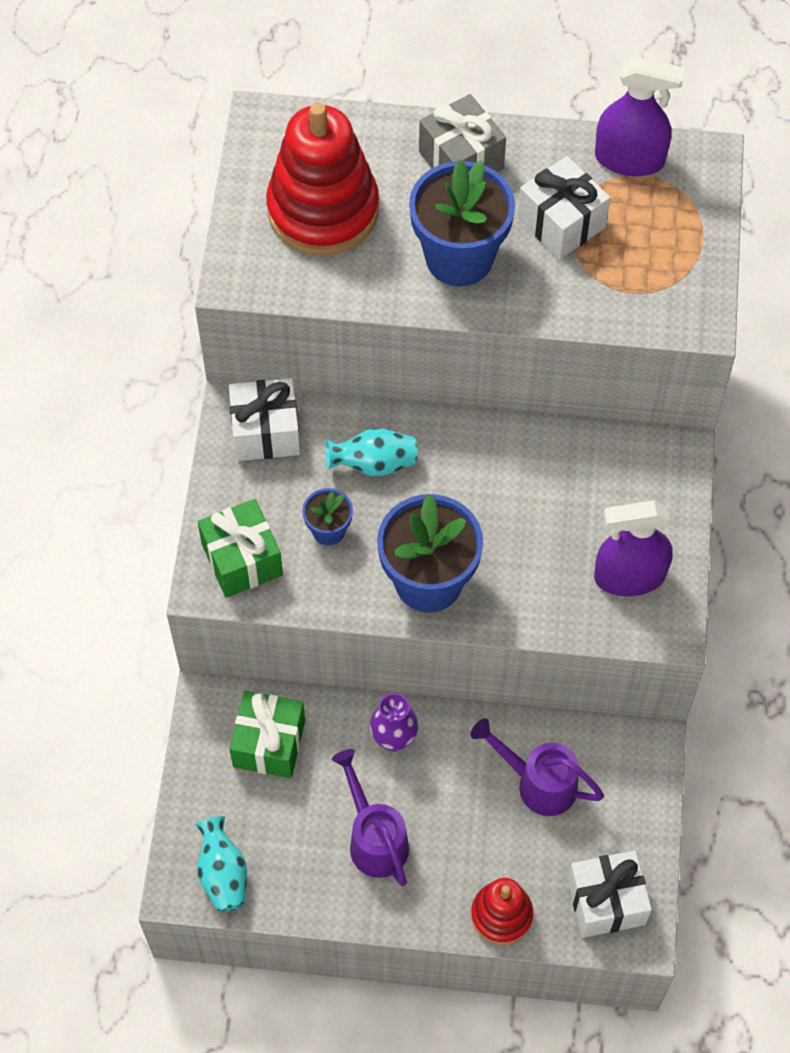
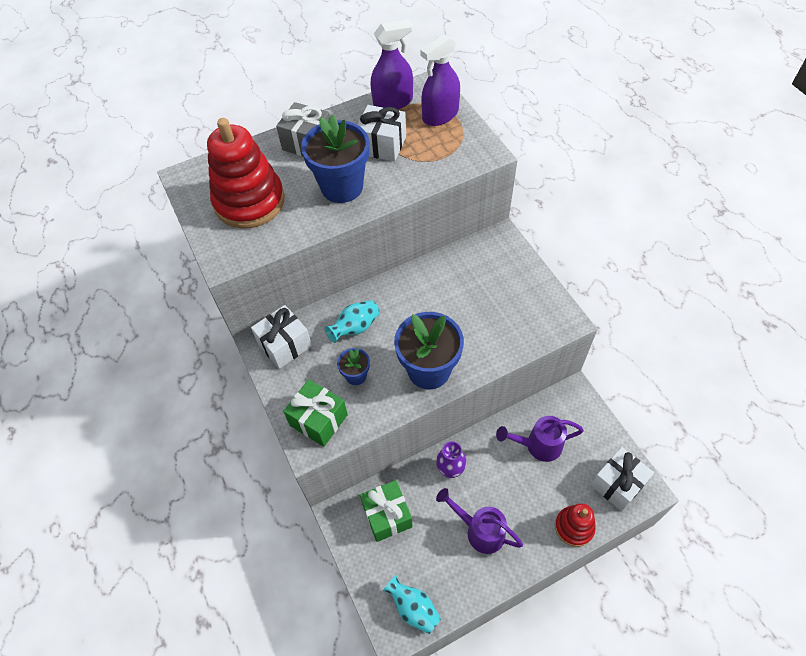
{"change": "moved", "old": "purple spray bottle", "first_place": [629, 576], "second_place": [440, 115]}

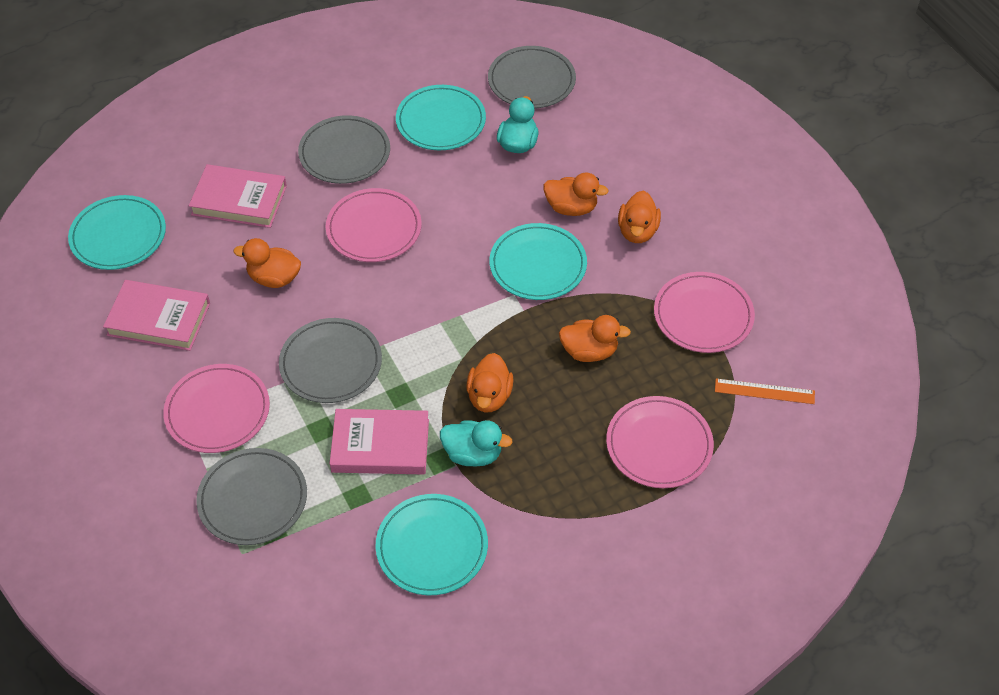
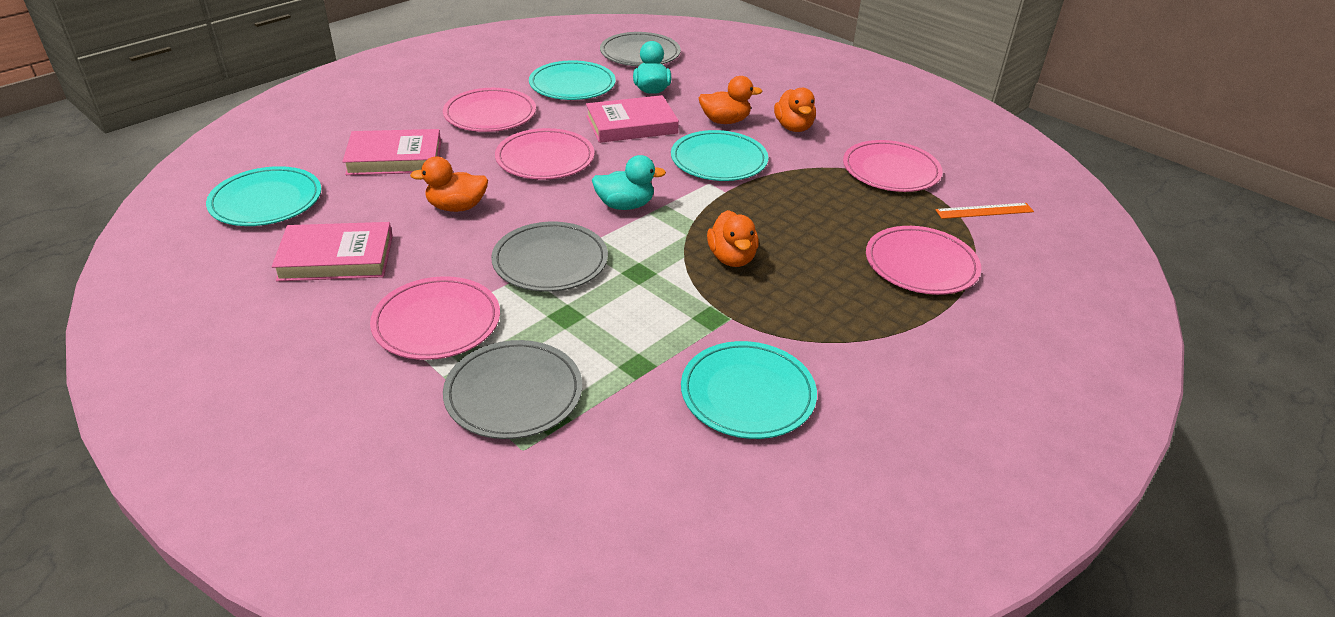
{"change": "recoloured", "old": "grey plate", "new": "pink plate", "first_place": [344, 153], "second_place": [490, 114]}
{"change": "removed", "old": "orange duck", "first_place": [589, 351]}
{"change": "moved", "old": "pink book", "first_place": [380, 445], "second_place": [631, 125]}
{"change": "moved", "old": "turquoise duck", "first_place": [473, 454], "second_place": [625, 205]}

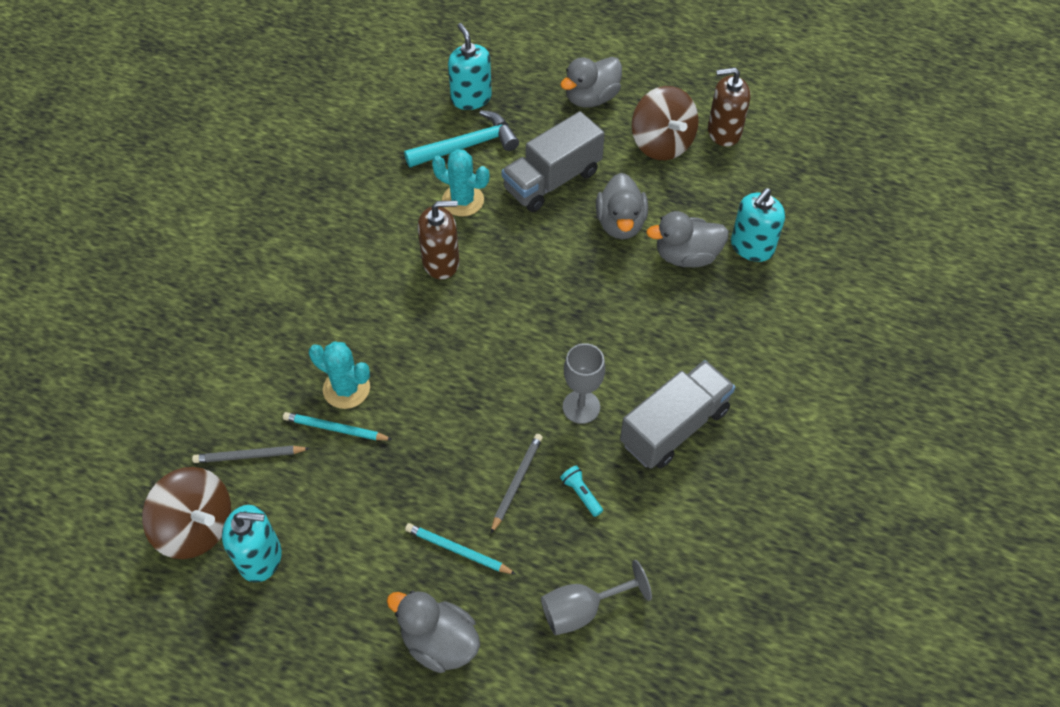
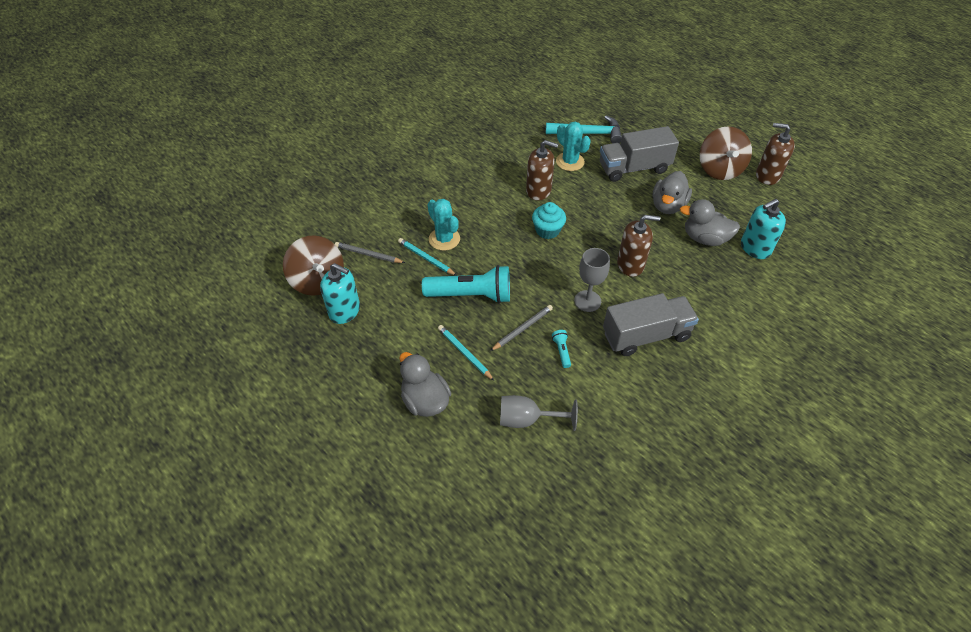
{"change": "removed", "old": "turquoise soap dispenser", "first_place": [471, 98]}
{"change": "removed", "old": "grey duck", "first_place": [591, 98]}
{"change": "added", "new": "turquoise cupcake", "second_place": [547, 230]}
{"change": "added", "new": "brown soap dispenser", "second_place": [630, 264]}
{"change": "added", "new": "turquoise flashlight", "second_place": [471, 295]}

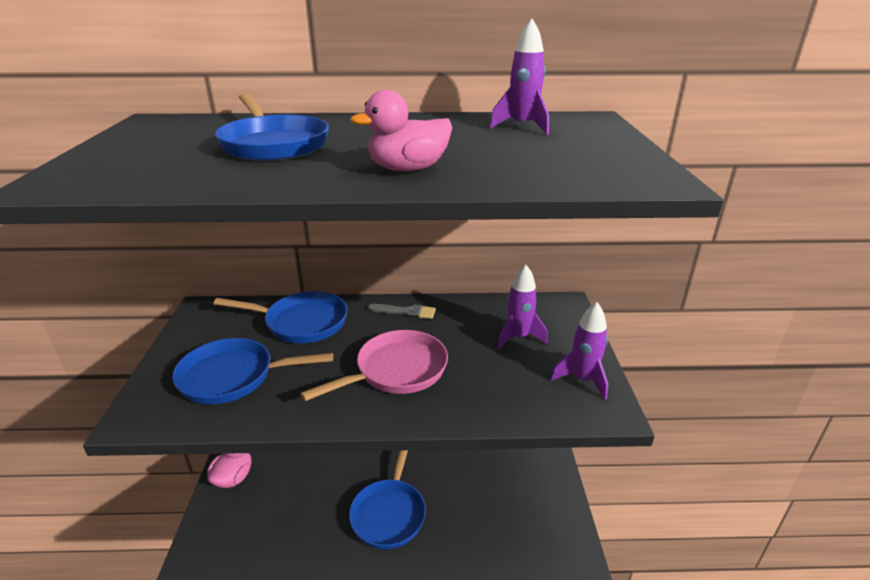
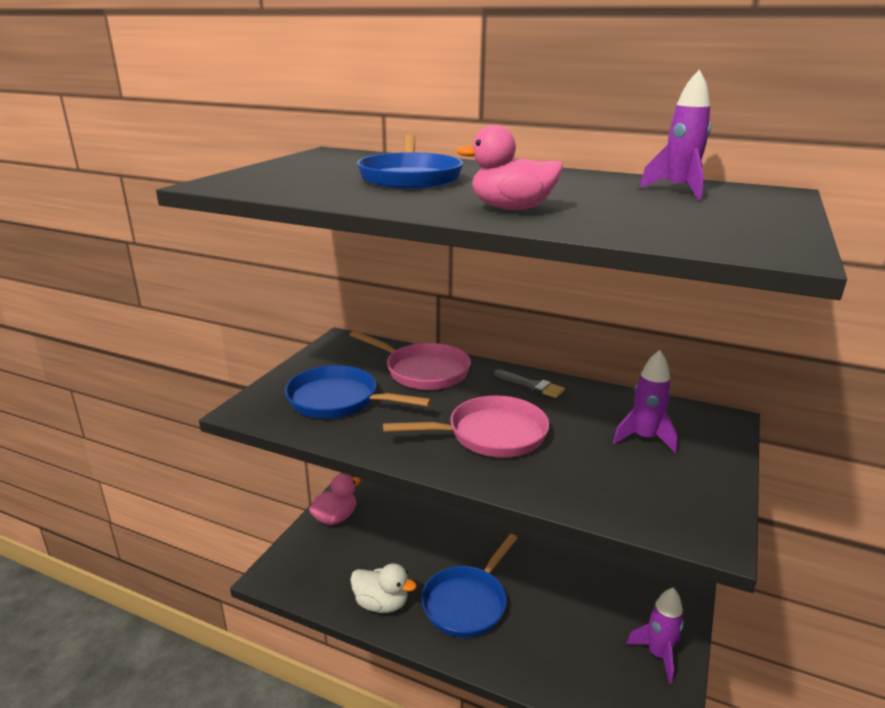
{"change": "recoloured", "old": "blue pan", "new": "pink pan", "first_place": [301, 323], "second_place": [423, 371]}
{"change": "moved", "old": "purple rocket", "first_place": [582, 379], "second_place": [658, 655]}
{"change": "added", "new": "white duck", "second_place": [381, 604]}

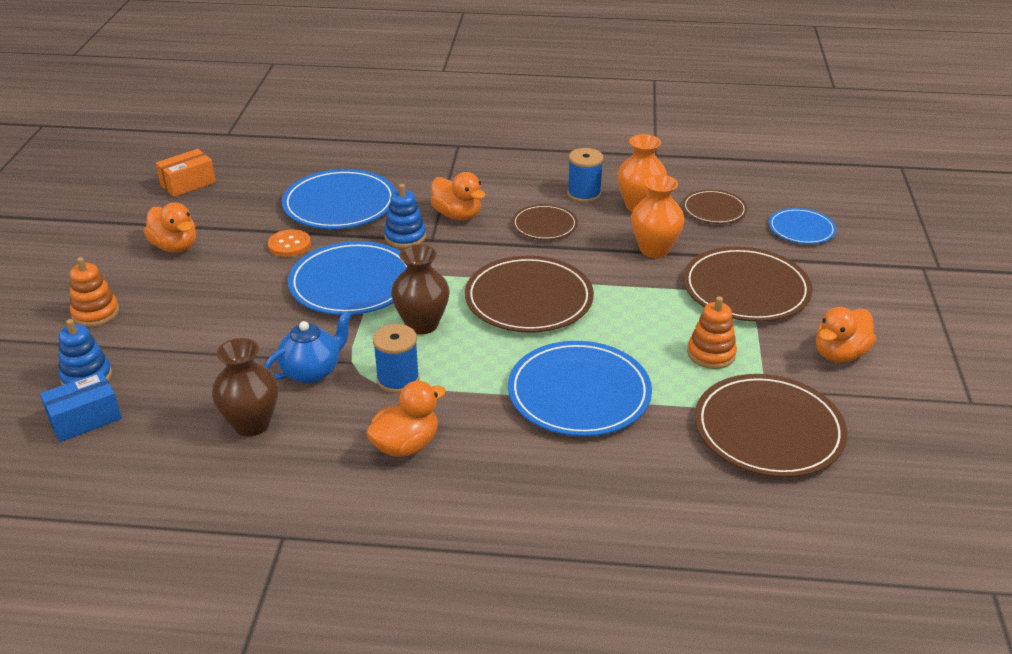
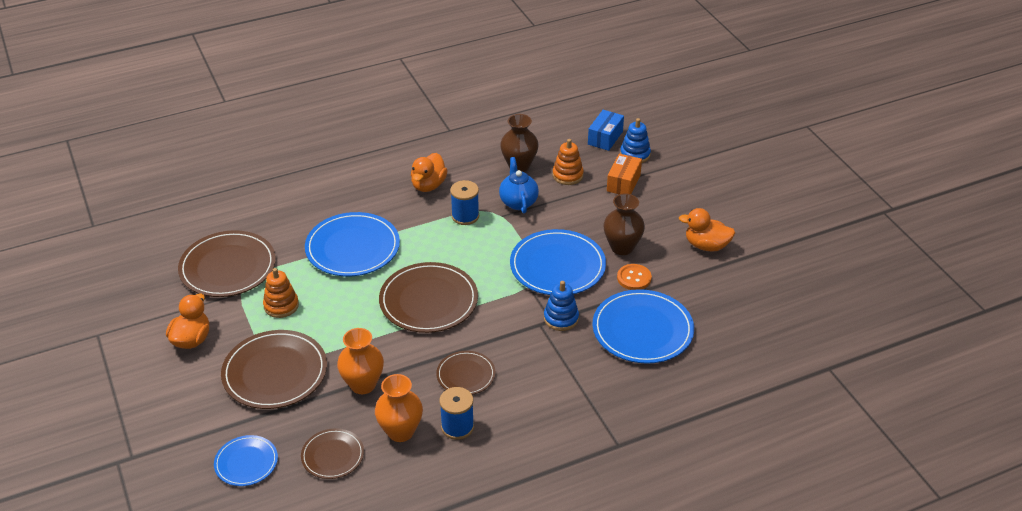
{"change": "moved", "old": "orange box", "first_place": [188, 184], "second_place": [623, 183]}
{"change": "removed", "old": "orange duck", "first_place": [457, 215]}
{"change": "moved", "old": "brown vase", "first_place": [422, 324], "second_place": [622, 247]}
{"change": "moved", "old": "orange stacking toy", "first_place": [95, 313], "second_place": [567, 175]}
{"change": "turned", "old": "blue teapot", "first_place": [312, 371], "second_place": [518, 202], "degrees": 150}

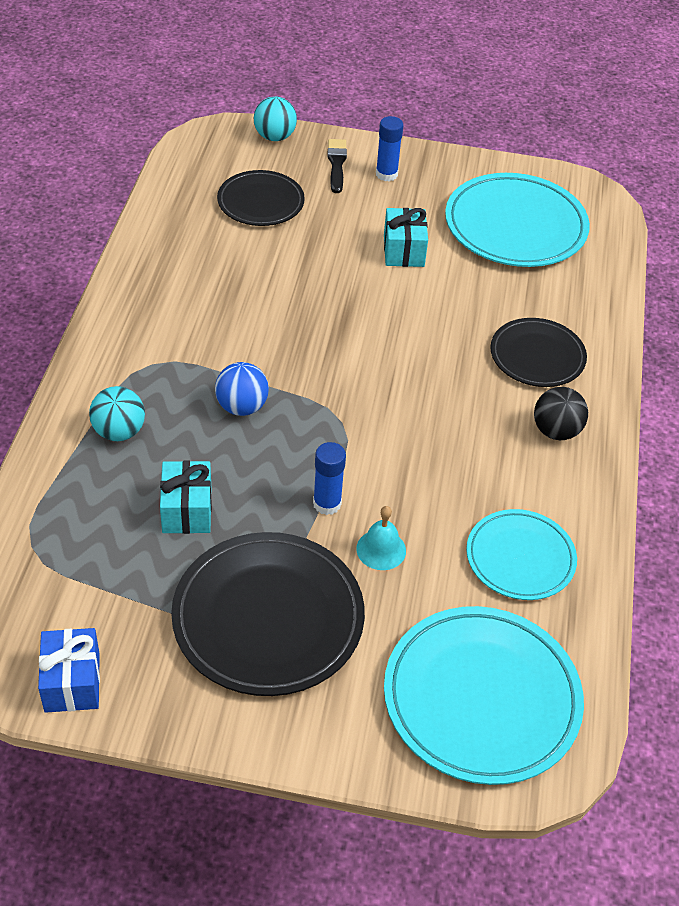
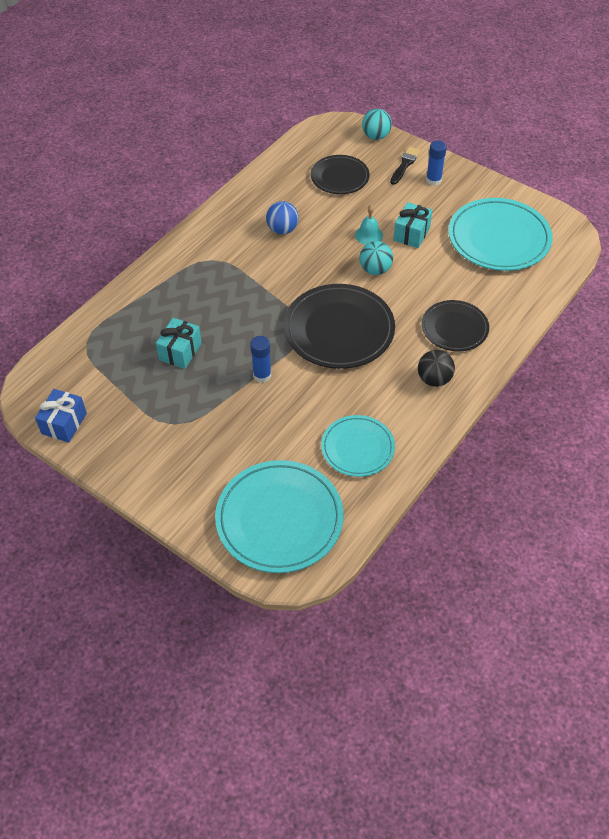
{"change": "moved", "old": "blue ball", "first_place": [242, 407], "second_place": [282, 229]}
{"change": "moved", "old": "turquoise ball", "first_place": [119, 432], "second_place": [375, 270]}
{"change": "moved", "old": "turquoise bell", "first_place": [381, 549], "second_place": [369, 235]}
{"change": "moved", "old": "black plate", "first_place": [268, 618], "second_place": [339, 330]}

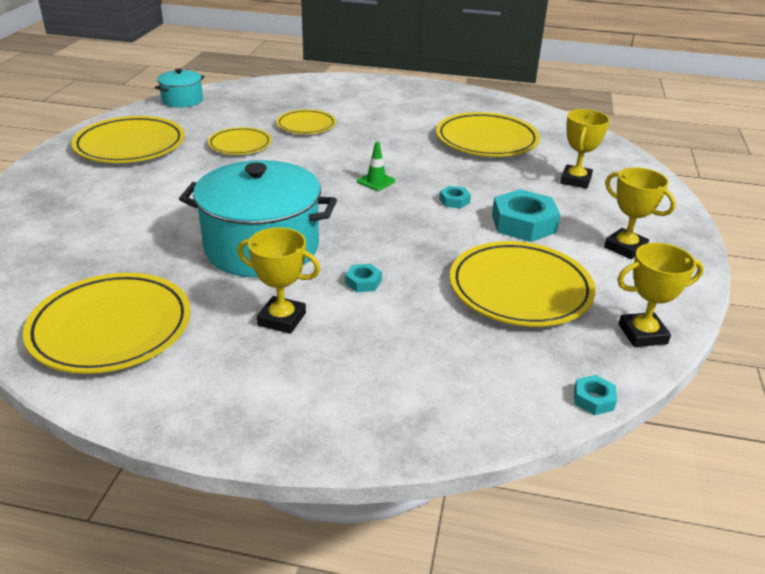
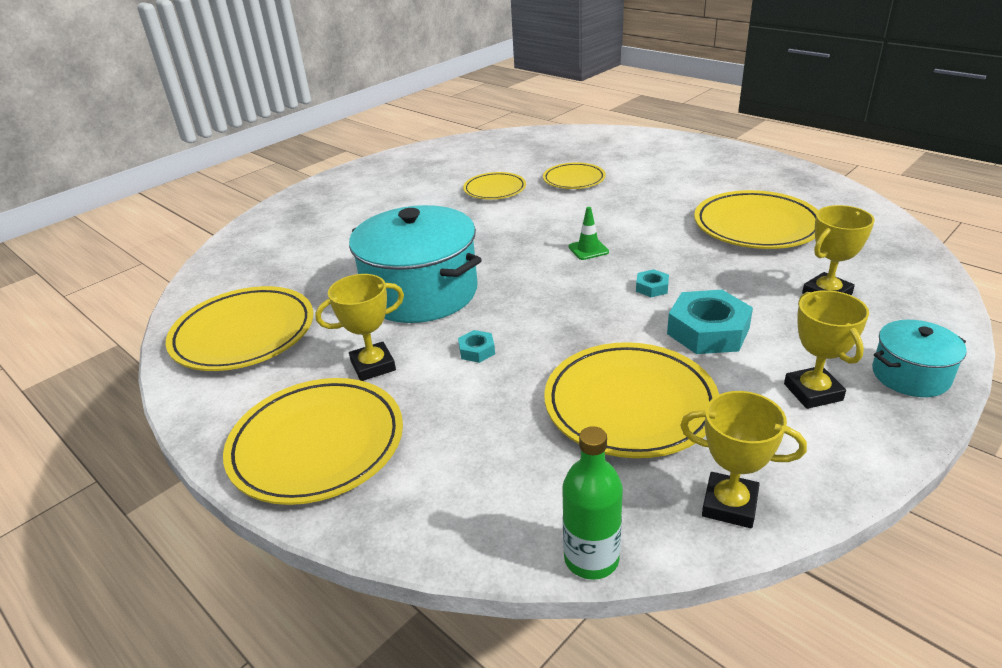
{"change": "moved", "old": "turquoise pot", "first_place": [182, 100], "second_place": [910, 375]}
{"change": "moved", "old": "yellow plate", "first_place": [130, 145], "second_place": [317, 445]}
{"change": "turned", "old": "yellow trophy", "first_place": [282, 319], "second_place": [373, 366], "degrees": -75}
{"change": "replaced", "old": "turquoise nut", "new": "green bottle", "first_place": [593, 399], "second_place": [591, 558]}

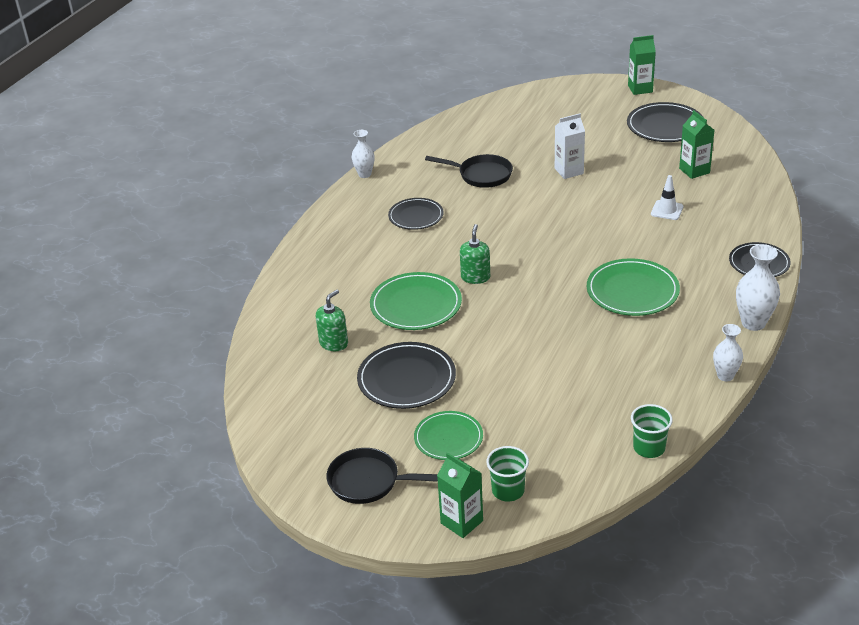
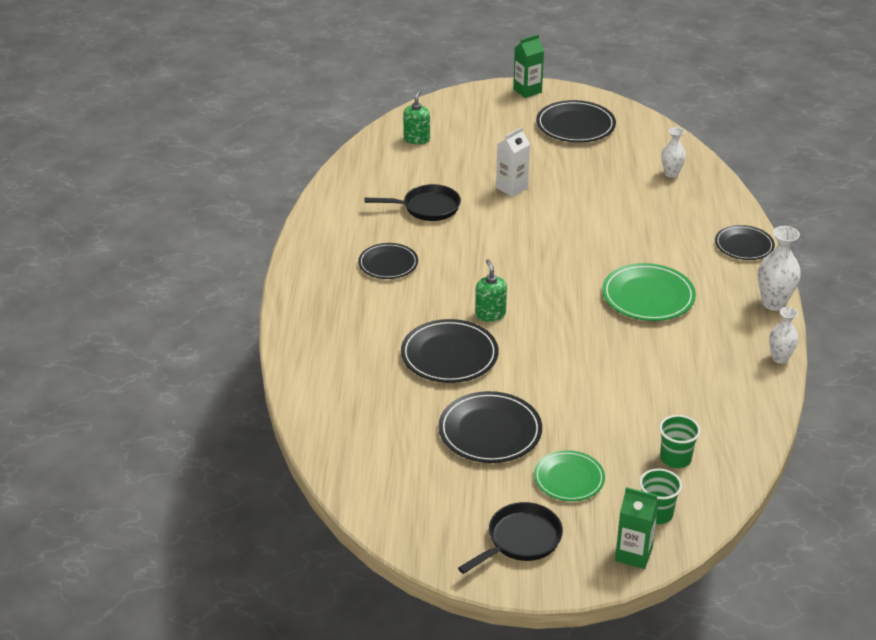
{"change": "removed", "old": "green carton", "first_place": [694, 171]}
{"change": "moved", "old": "white vase", "first_place": [364, 174], "second_place": [671, 174]}
{"change": "removed", "old": "white traffic cone", "first_place": [667, 210]}
{"change": "recoloured", "old": "green plate", "new": "black plate", "first_place": [416, 305], "second_place": [449, 355]}
{"change": "moved", "old": "green soap dispenser", "first_place": [334, 343], "second_place": [416, 139]}
{"change": "moved", "old": "green cup", "first_place": [649, 448], "second_place": [675, 458]}
{"change": "turned", "old": "black pan", "first_place": [369, 481], "second_place": [520, 540], "degrees": 150}

